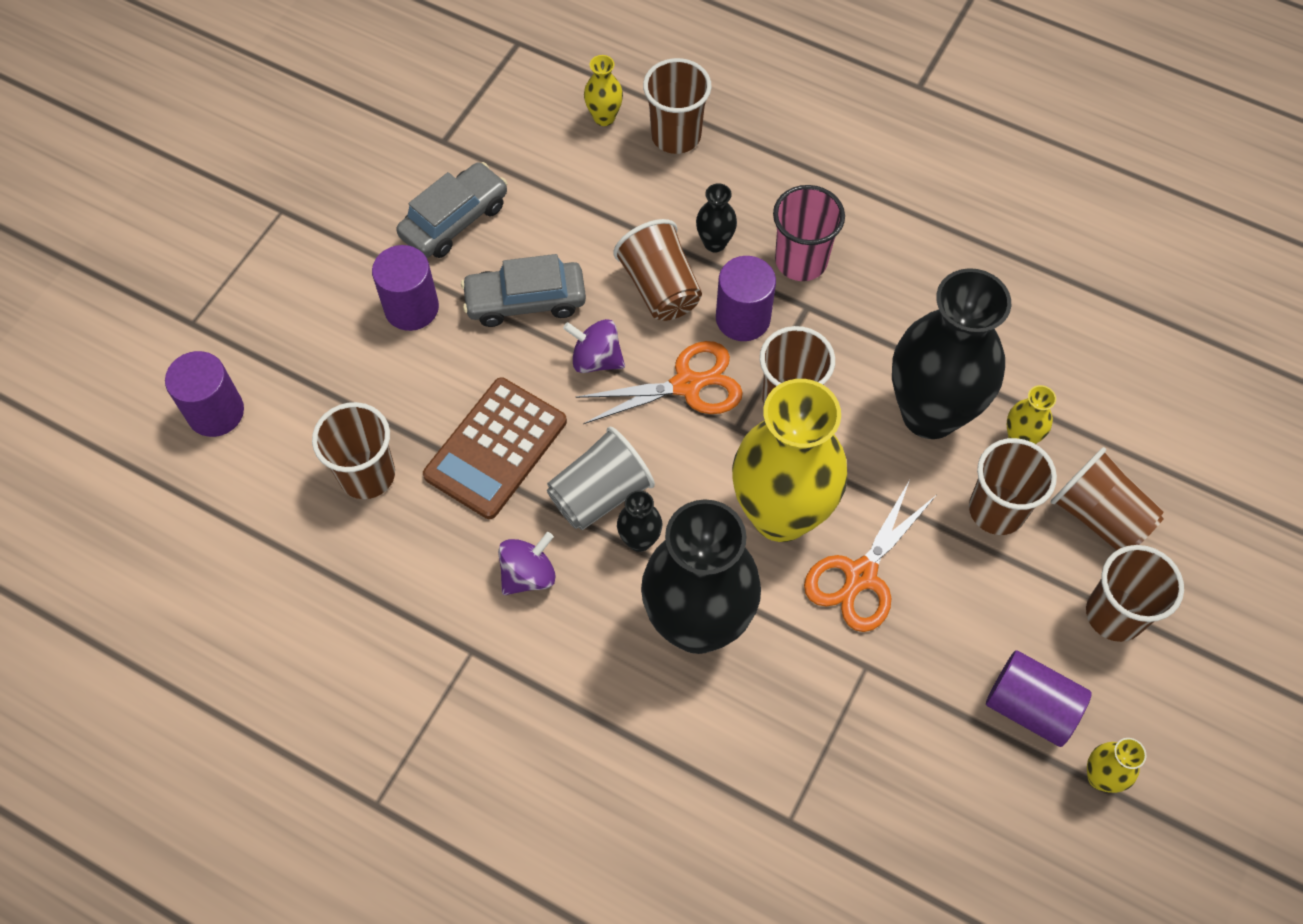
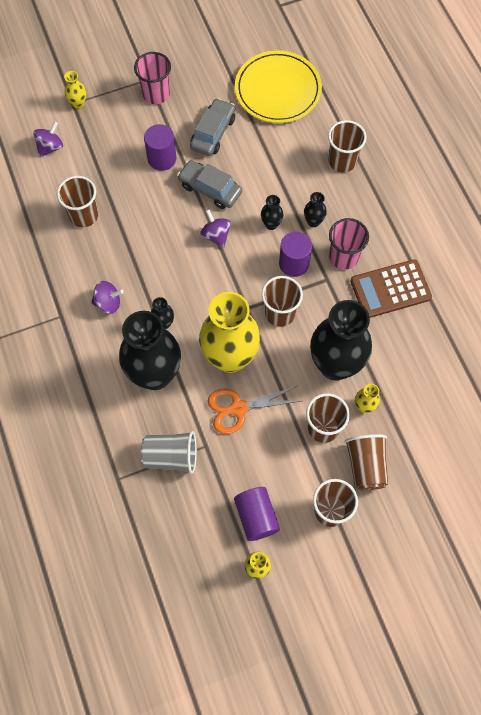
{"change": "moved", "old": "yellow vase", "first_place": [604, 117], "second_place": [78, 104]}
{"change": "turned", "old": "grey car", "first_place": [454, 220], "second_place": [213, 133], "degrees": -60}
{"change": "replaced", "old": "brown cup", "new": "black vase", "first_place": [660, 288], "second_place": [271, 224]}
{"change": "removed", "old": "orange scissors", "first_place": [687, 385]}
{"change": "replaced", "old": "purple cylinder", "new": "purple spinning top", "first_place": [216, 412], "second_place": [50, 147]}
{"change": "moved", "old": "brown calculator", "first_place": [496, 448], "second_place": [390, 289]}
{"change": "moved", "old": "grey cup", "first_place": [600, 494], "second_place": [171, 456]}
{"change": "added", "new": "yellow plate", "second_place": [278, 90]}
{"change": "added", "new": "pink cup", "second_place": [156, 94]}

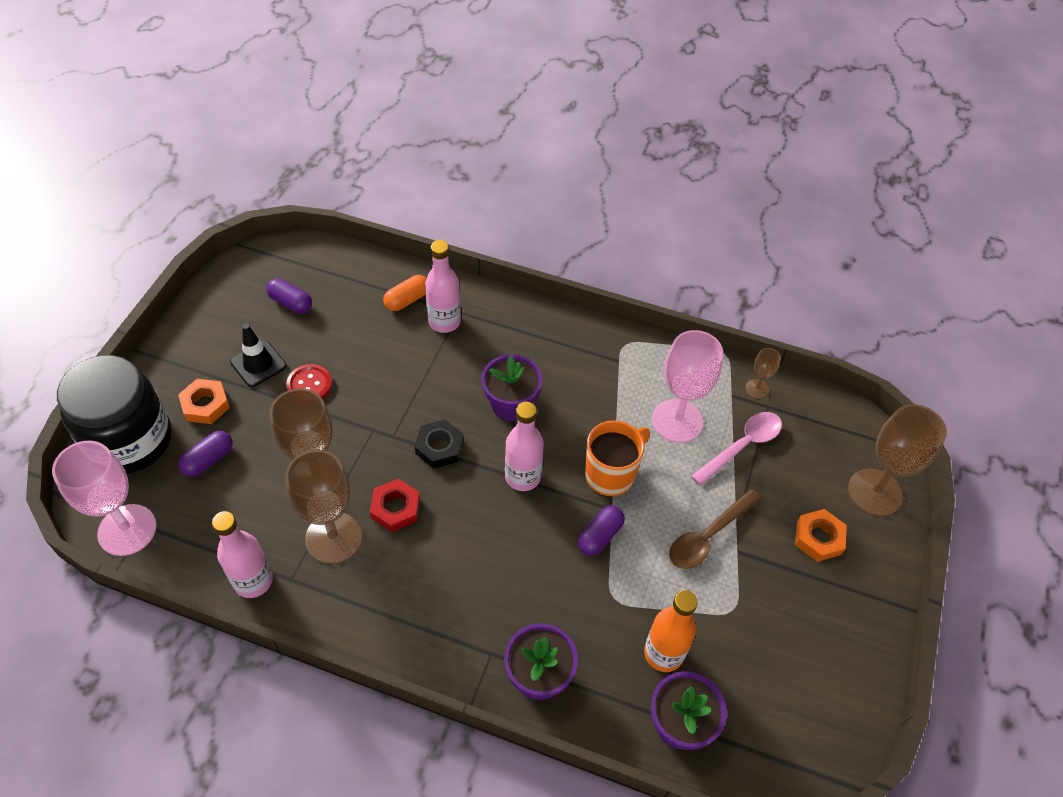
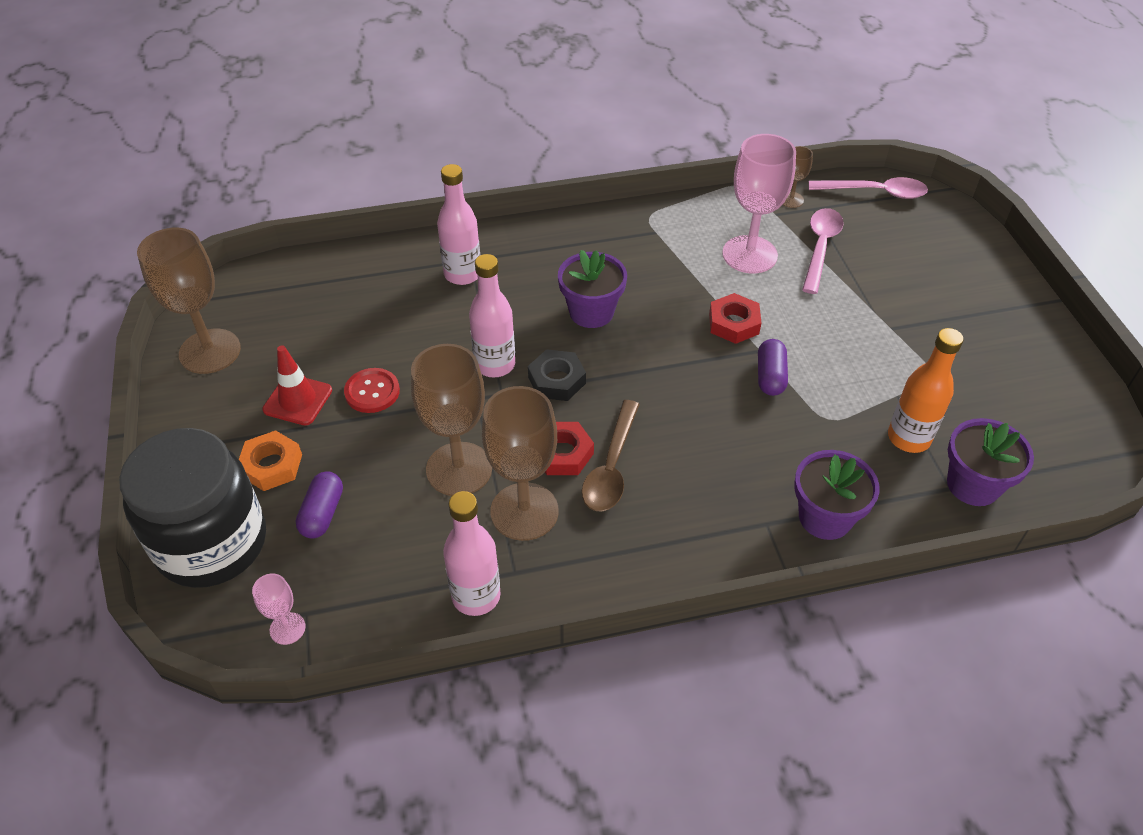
{"change": "removed", "old": "orange capsule", "first_place": [407, 300]}
{"change": "removed", "old": "purple capsule", "first_place": [291, 303]}
{"change": "recoloured", "old": "black traffic cone", "new": "red traffic cone", "first_place": [258, 364], "second_place": [298, 400]}
{"change": "moved", "old": "pink bottle", "first_place": [523, 477], "second_place": [495, 364]}
{"change": "moved", "old": "brown goblet", "first_place": [874, 492], "second_place": [210, 351]}
{"change": "replaced", "old": "orange mug", "new": "red nut", "first_place": [611, 474], "second_place": [734, 323]}
{"change": "resized", "old": "pink goblet", "first_place": [127, 530], "second_place": [287, 628], "factor": 0.47}
{"change": "moved", "old": "brown spoon", "first_place": [708, 536], "second_place": [611, 466]}
{"change": "removed", "old": "orange nut", "first_place": [818, 538]}
{"change": "added", "new": "pink spoon", "second_place": [874, 192]}

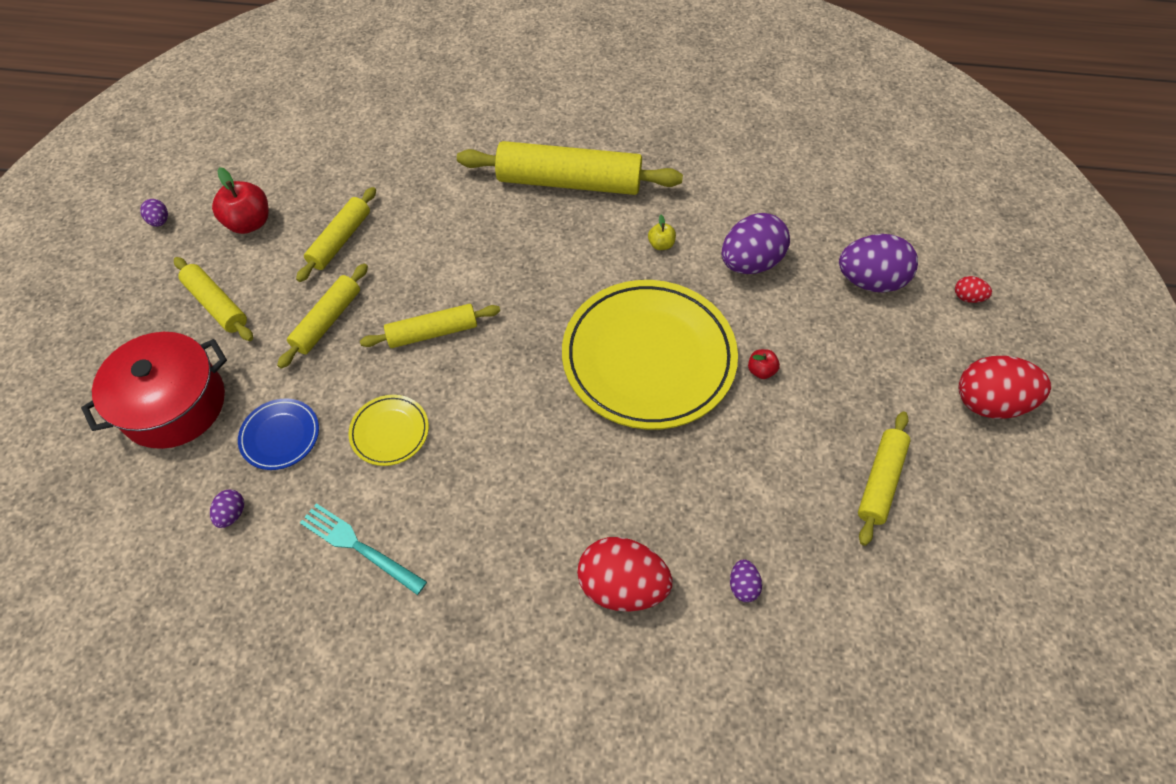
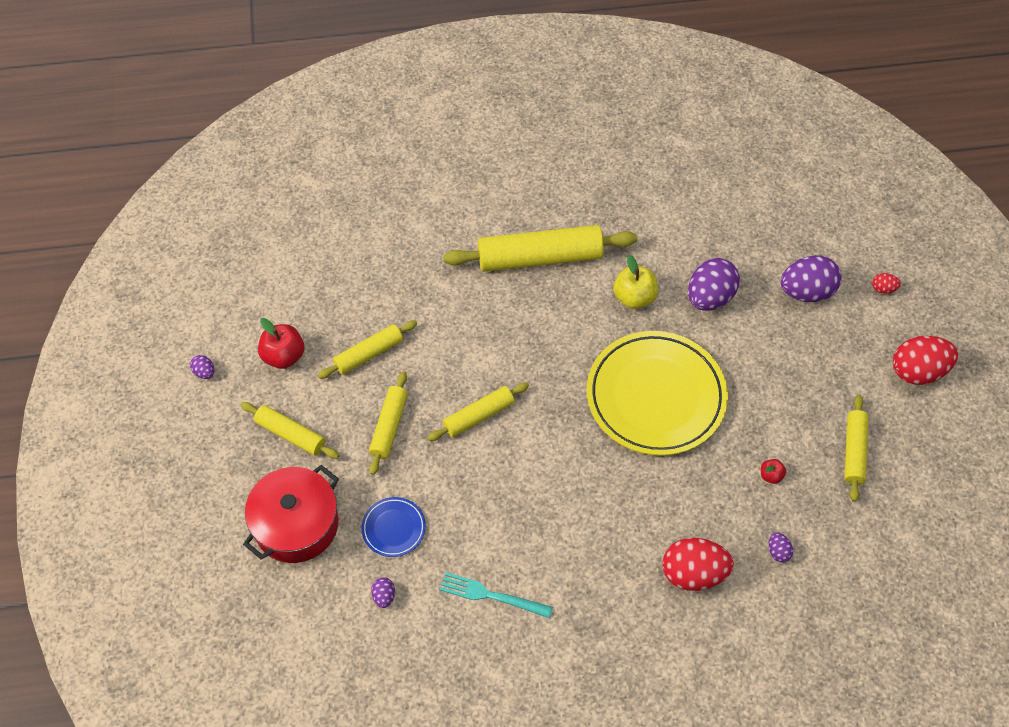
{"change": "turned", "old": "yellow rolling pin", "first_place": [340, 240], "second_place": [369, 354], "degrees": 45}
{"change": "resized", "old": "yellow apple", "first_place": [661, 244], "second_place": [634, 297], "factor": 1.9}
{"change": "moved", "old": "red apple", "first_place": [761, 370], "second_place": [771, 475]}
{"change": "removed", "old": "yellow plate", "first_place": [390, 432]}

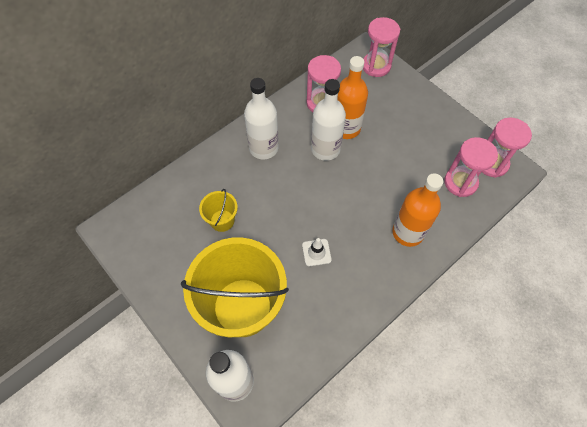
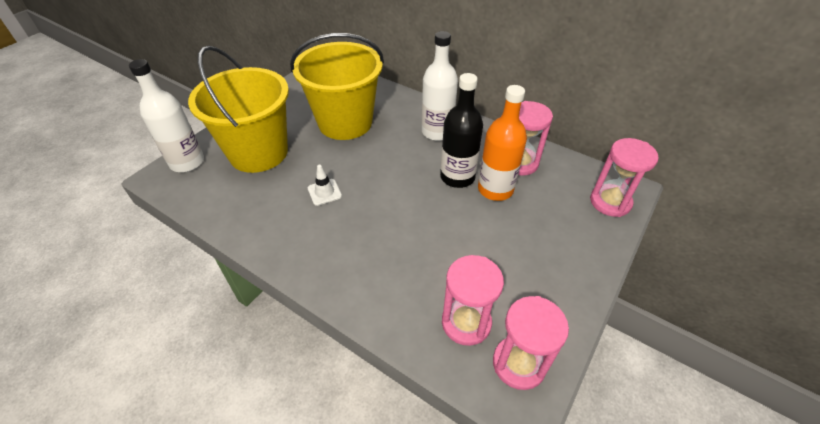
{"change": "recoloured", "old": "white bottle", "new": "black bottle", "first_place": [325, 149], "second_place": [457, 177]}
{"change": "removed", "old": "orange bottle", "first_place": [408, 232]}
{"change": "resized", "old": "yellow bucket", "first_place": [222, 220], "second_place": [345, 122], "factor": 2.28}

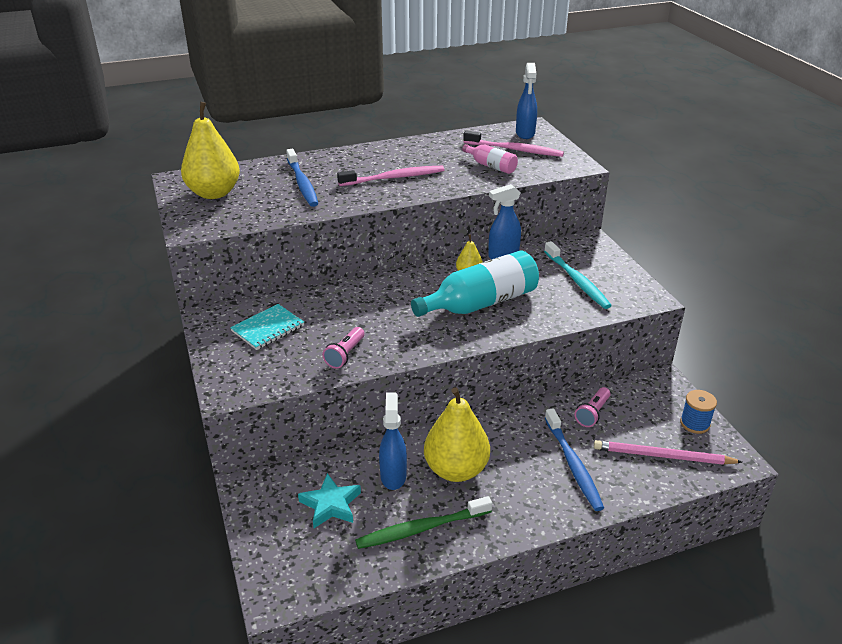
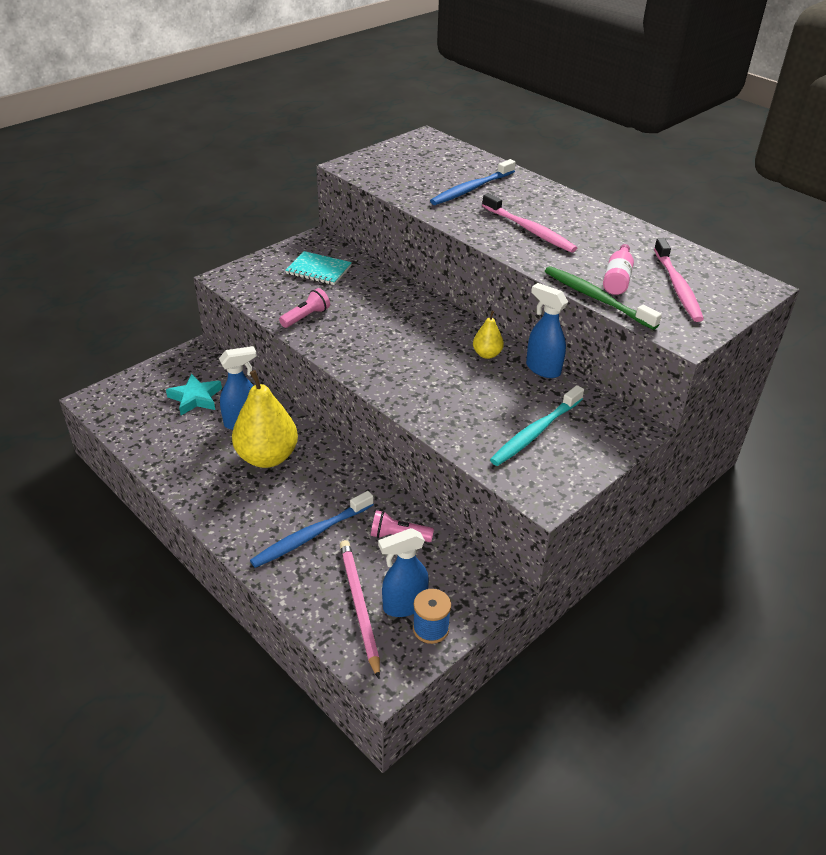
{"change": "moved", "old": "blue spray bottle", "first_place": [525, 134], "second_place": [404, 605]}
{"change": "removed", "old": "yellow pear", "first_place": [214, 193]}
{"change": "removed", "old": "turquoise bottle", "first_place": [480, 303]}
{"change": "turned", "old": "pink flashlight", "first_place": [345, 354], "second_place": [306, 317], "degrees": 135}
{"change": "moved", "old": "green toothbrush", "first_place": [421, 529], "second_place": [596, 298]}

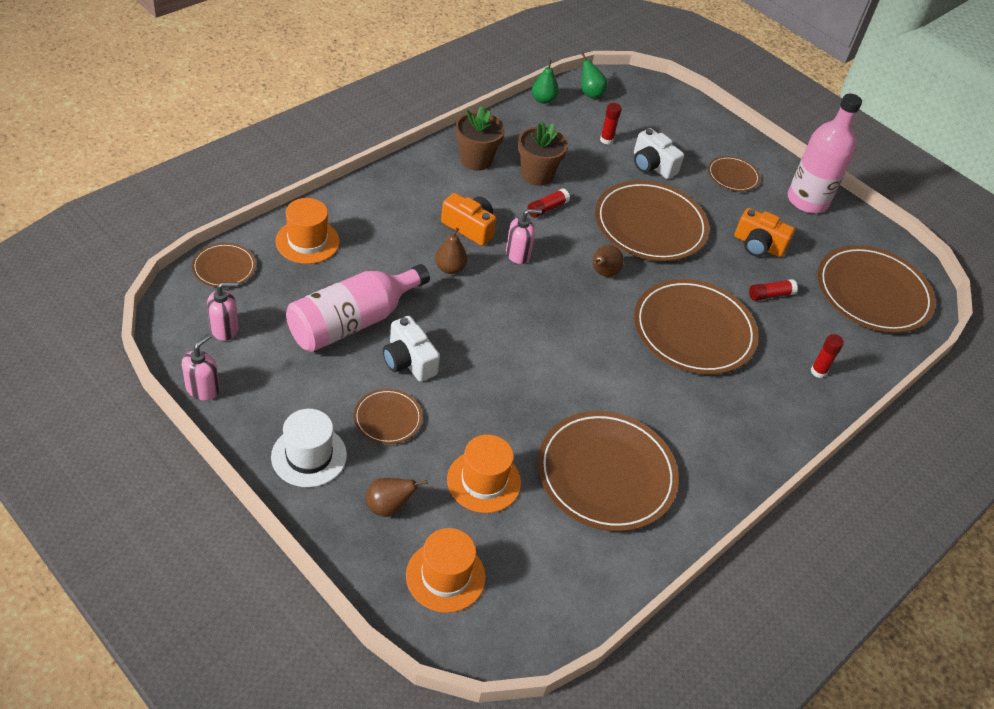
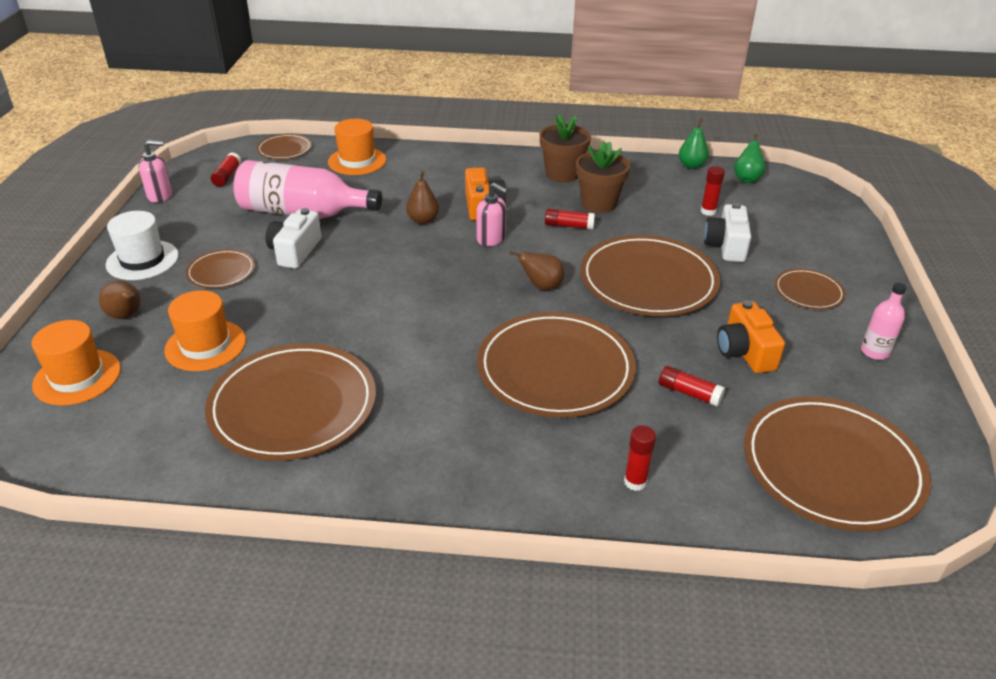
{"change": "resized", "old": "pink bottle", "first_place": [807, 201], "second_place": [874, 352], "factor": 0.47}
{"change": "replaced", "old": "pink soap dispenser", "new": "red glue stick", "first_place": [225, 329], "second_place": [227, 176]}

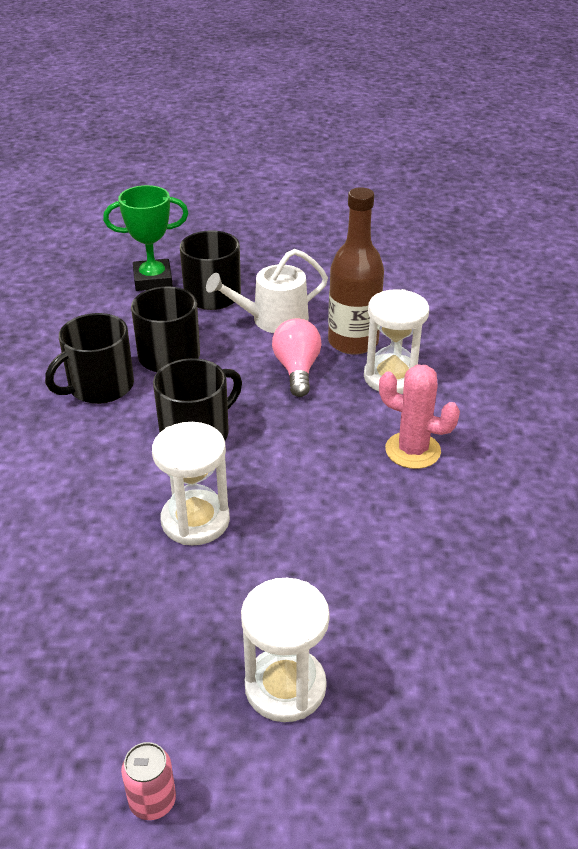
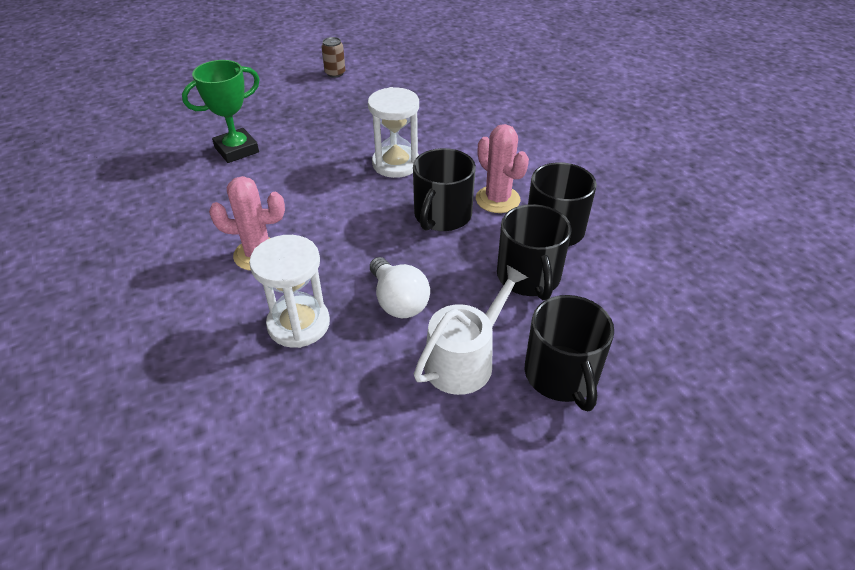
{"change": "moved", "old": "green trophy", "first_place": [153, 280], "second_place": [236, 150]}
{"change": "removed", "old": "brown bottle", "first_place": [353, 342]}
{"change": "recoloured", "old": "pink light bulb", "new": "white light bulb", "first_place": [297, 370], "second_place": [398, 301]}
{"change": "removed", "old": "white hourglass", "first_place": [285, 687]}
{"change": "recoloured", "old": "pink can", "new": "brown can", "first_place": [152, 801], "second_place": [335, 73]}
{"change": "added", "new": "pink cactus", "second_place": [497, 199]}

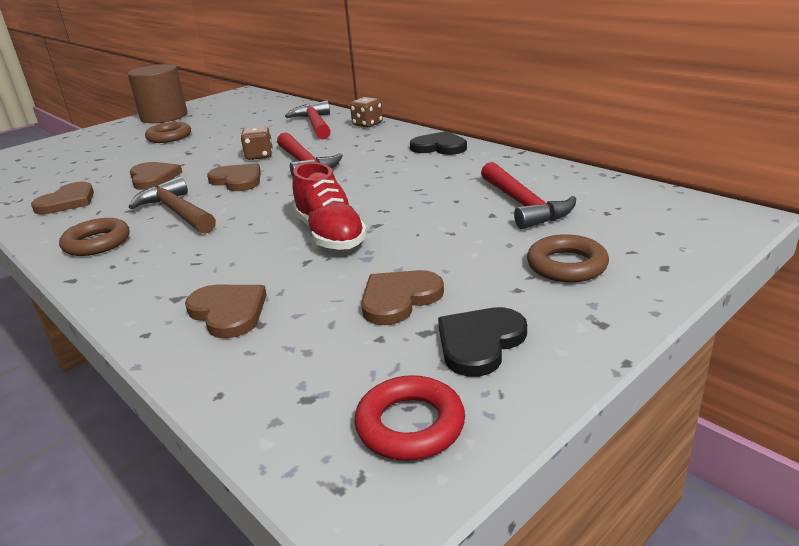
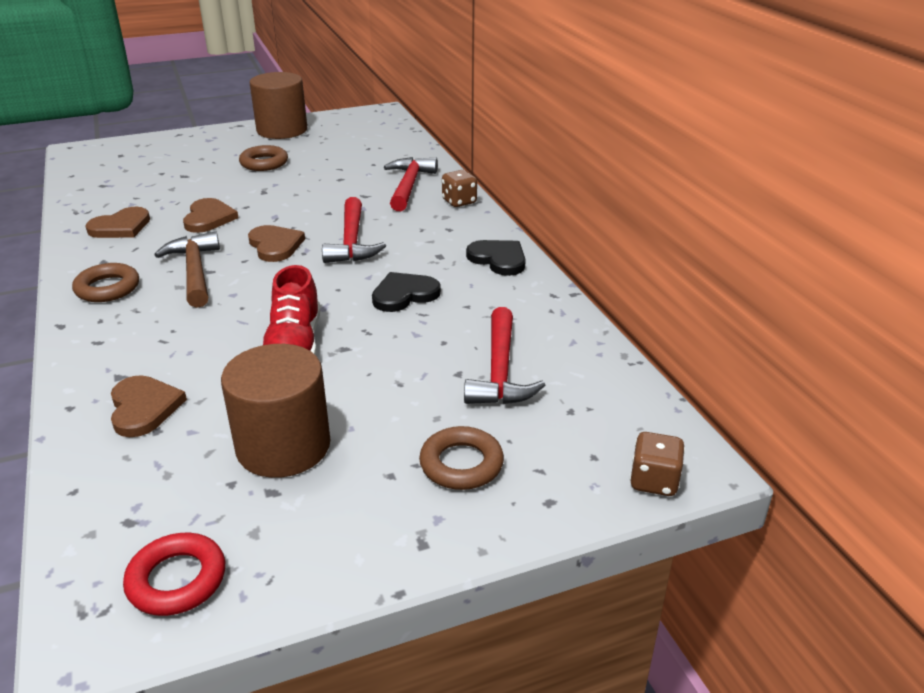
{"change": "moved", "old": "brown dice", "first_place": [259, 156], "second_place": [654, 481]}
{"change": "replaced", "old": "brown heart", "new": "brown cylinder", "first_place": [399, 299], "second_place": [283, 446]}
{"change": "moved", "old": "black heart", "first_place": [479, 343], "second_place": [404, 294]}

